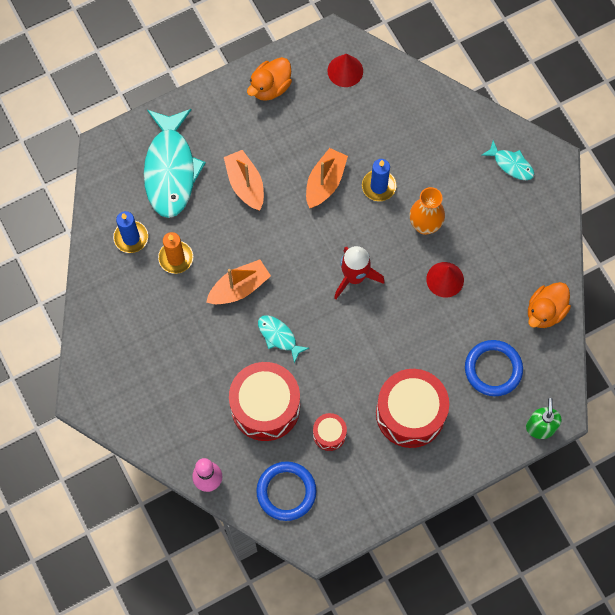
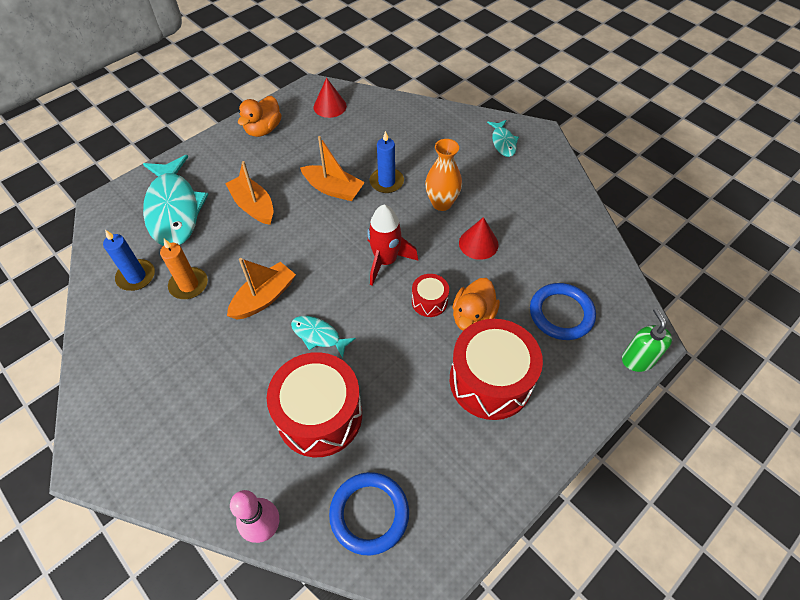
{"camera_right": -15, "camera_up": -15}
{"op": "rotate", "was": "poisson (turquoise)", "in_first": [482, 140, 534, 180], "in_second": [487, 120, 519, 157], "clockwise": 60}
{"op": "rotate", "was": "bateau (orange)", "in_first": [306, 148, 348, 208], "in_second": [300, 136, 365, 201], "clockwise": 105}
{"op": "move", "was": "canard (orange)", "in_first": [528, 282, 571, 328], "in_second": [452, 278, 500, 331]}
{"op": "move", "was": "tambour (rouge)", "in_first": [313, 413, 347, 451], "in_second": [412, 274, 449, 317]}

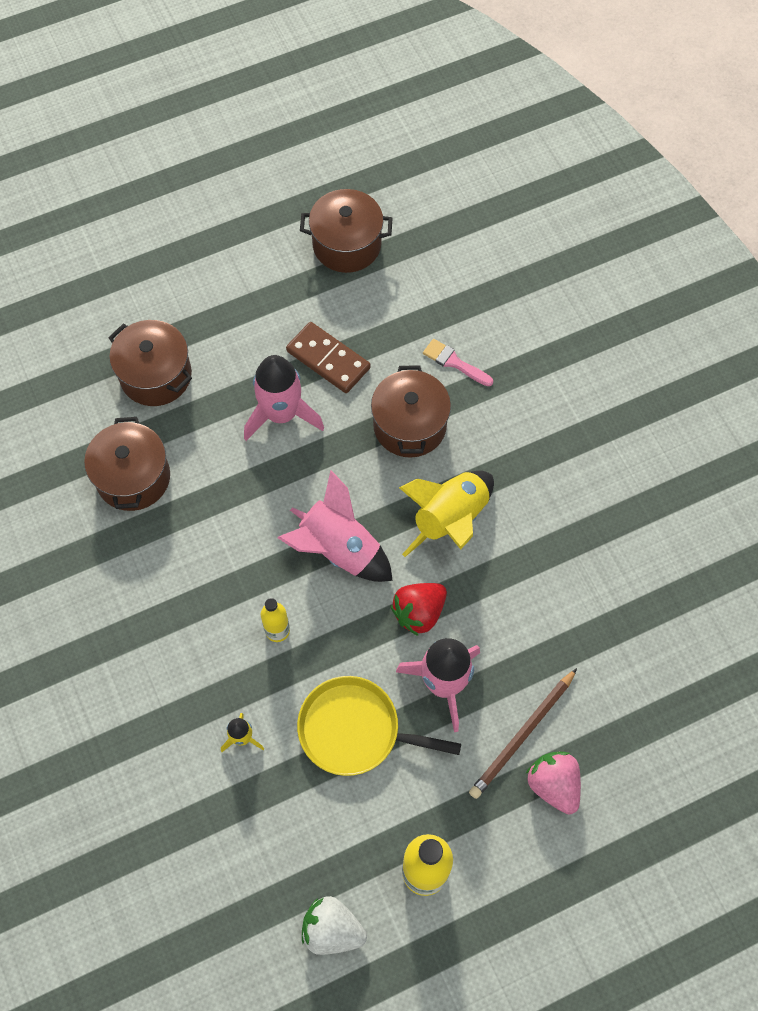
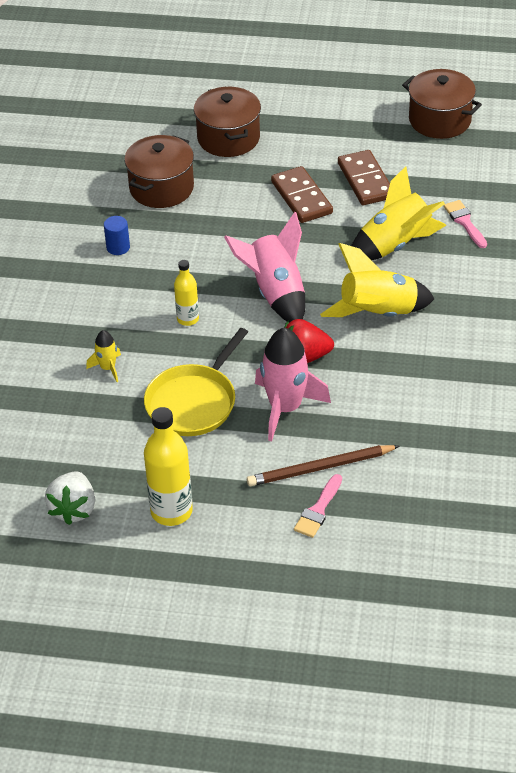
{"camera_right": 35, "camera_up": -20}
{"op": "replace", "was": "fusée (rose)", "now": "domino (marron)", "in_first": [244, 355, 324, 441], "in_second": [271, 166, 333, 223]}
{"op": "replace", "was": "marmite (marron)", "now": "fusée (jaune)", "in_first": [371, 366, 451, 458], "in_second": [351, 166, 446, 261]}
{"op": "rotate", "was": "poêle (jaune)", "in_first": [297, 676, 461, 776], "in_second": [144, 328, 248, 436], "clockwise": -105}
{"op": "replace", "was": "fraise (rose)", "now": "pinceau (rose)", "in_first": [526, 751, 581, 814], "in_second": [294, 474, 342, 538]}
{"op": "rotate", "was": "fraise (blanc)", "in_first": [302, 896, 367, 955], "in_second": [45, 471, 95, 525], "clockwise": -135}
{"op": "insert", "now": "cylindre (bleu)", "in_second": [104, 216, 130, 255]}

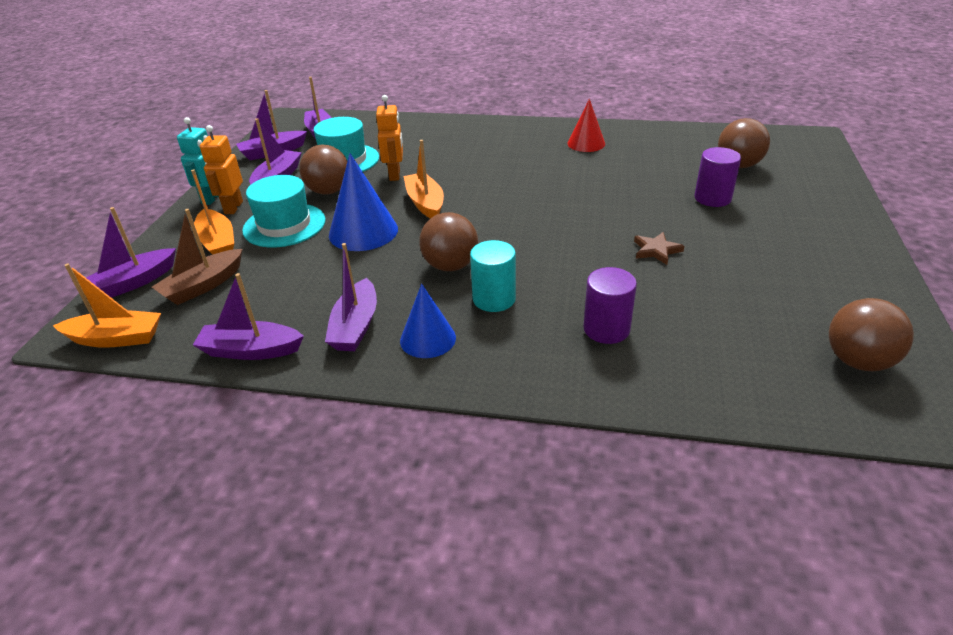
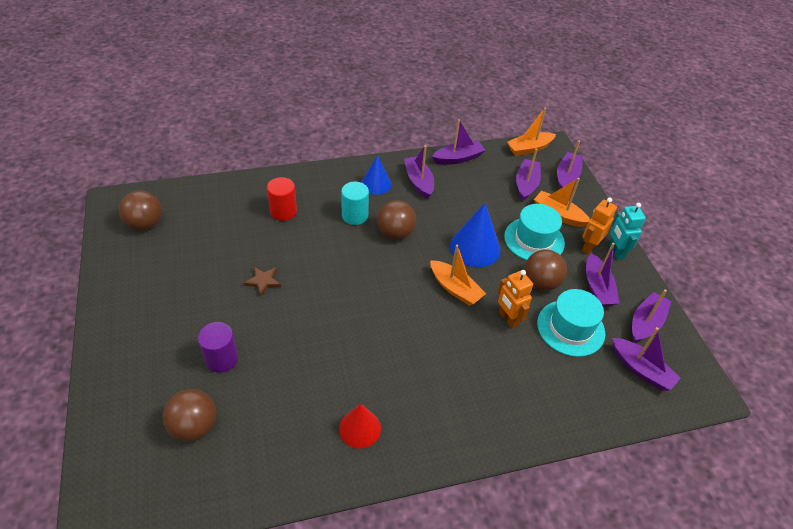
{"camera_right": 150, "camera_up": 10}
{"op": "rotate", "was": "robot (orange)", "in_first": [200, 125, 243, 214], "in_second": [582, 197, 617, 254], "clockwise": -120}
{"op": "recolor", "was": "bateau (marron)", "now": "bateau (violet)", "in_first": [152, 209, 242, 305], "in_second": [516, 148, 541, 201]}
{"op": "recolor", "was": "cylindre (violet)", "now": "cylindre (rouge)", "in_first": [584, 267, 637, 344], "in_second": [267, 177, 297, 221]}

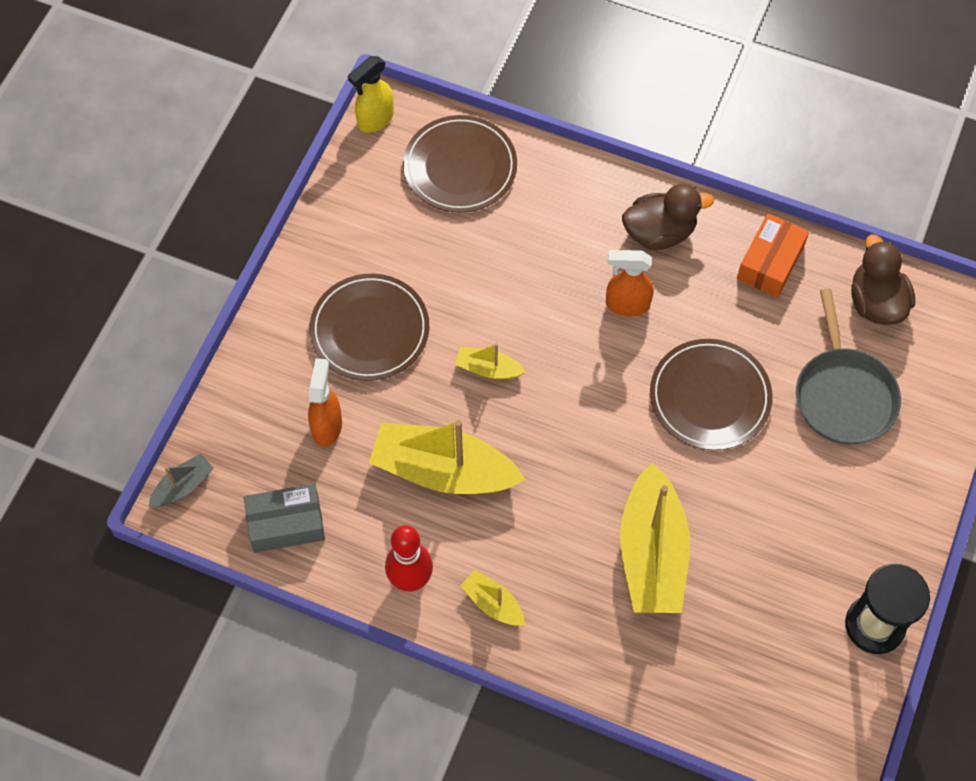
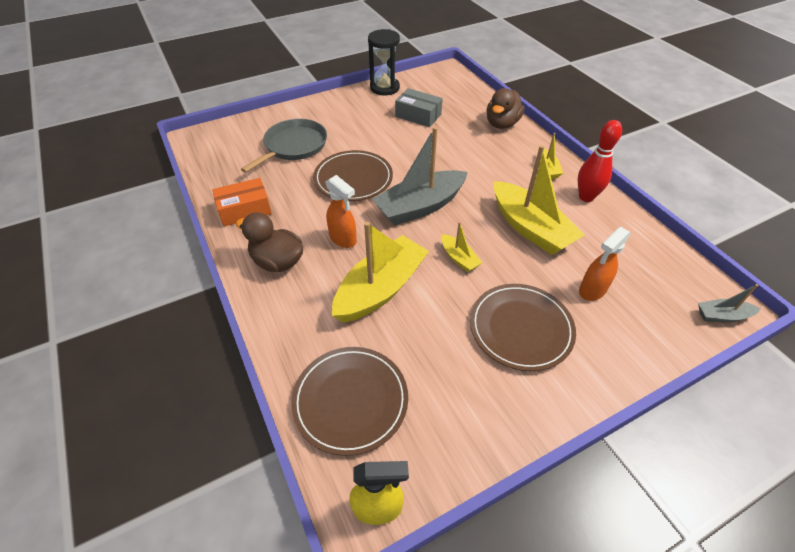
{"camera_right": -140, "camera_up": -15}
{"op": "move", "was": "canard (marron)", "in_first": [851, 234, 915, 325], "in_second": [486, 88, 525, 129]}
{"op": "move", "was": "bateau (jaune)", "in_first": [620, 463, 690, 613], "in_second": [332, 222, 429, 323]}
{"op": "move", "was": "boîte (gris)", "in_first": [244, 484, 325, 553], "in_second": [395, 88, 443, 127]}
{"op": "insert", "now": "bateau (gris)", "in_second": [372, 127, 468, 226]}

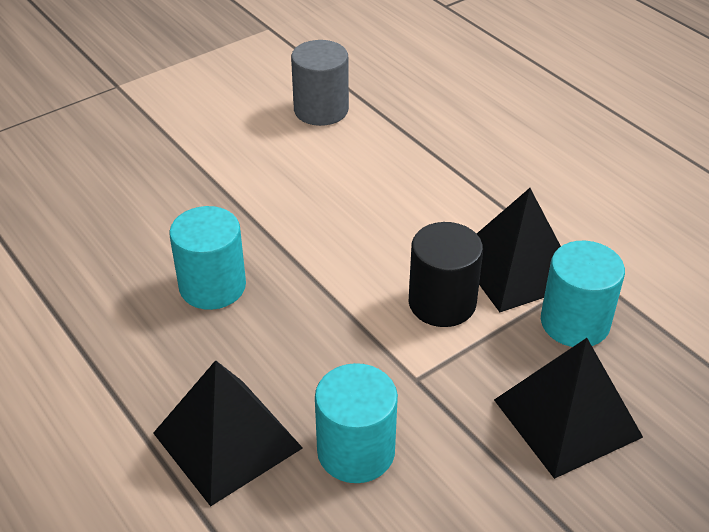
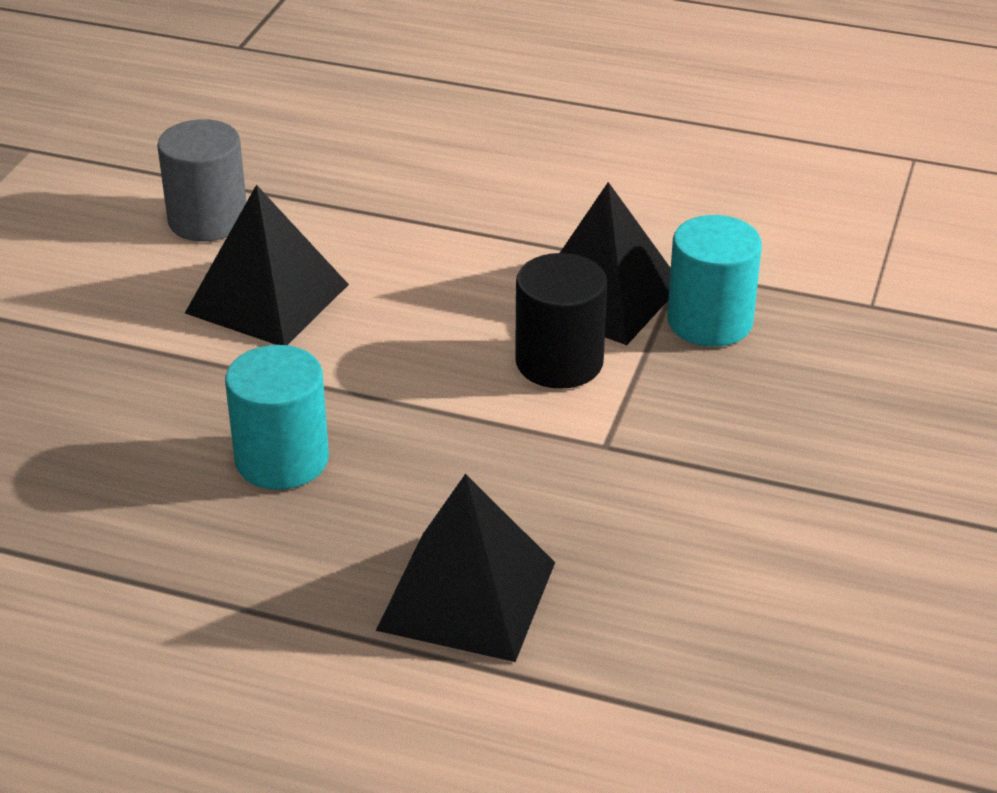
{"camera_right": -35, "camera_up": -5}
{"op": "move", "was": "pyramide (noir)", "in_first": [494, 338, 643, 479], "in_second": [185, 185, 349, 345]}
{"op": "delete", "was": "cylindre (turquoise)", "in_first": [315, 363, 398, 483]}

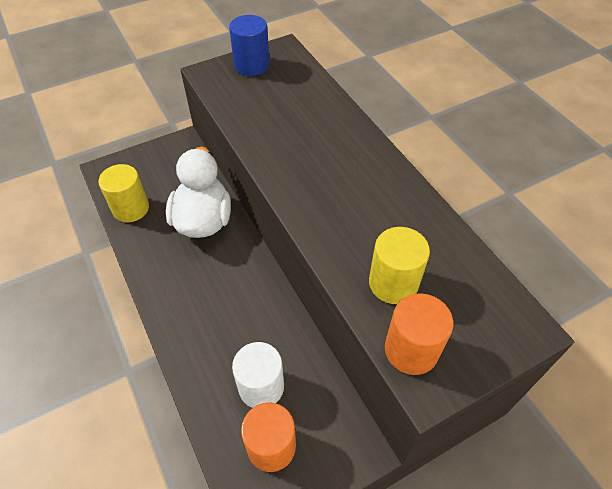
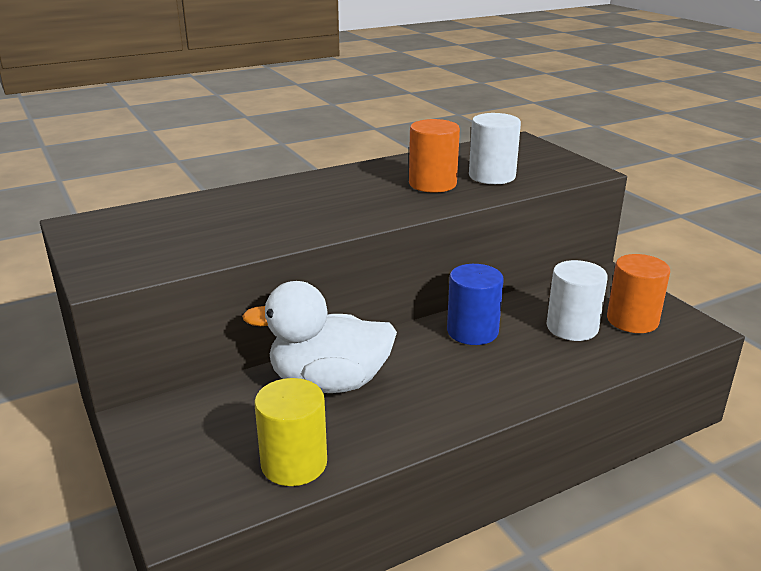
{"camera_right": -90, "camera_up": -25}
{"op": "move", "was": "cylindre (bleu)", "in_first": [229, 15, 270, 76], "in_second": [447, 264, 504, 345]}
{"op": "recolor", "was": "cylindre (jaune)", "now": "cylindre (blanc)", "in_first": [369, 227, 430, 304], "in_second": [469, 113, 521, 184]}
{"op": "move", "was": "cylindre (orange)", "in_first": [385, 293, 453, 375], "in_second": [409, 119, 460, 193]}

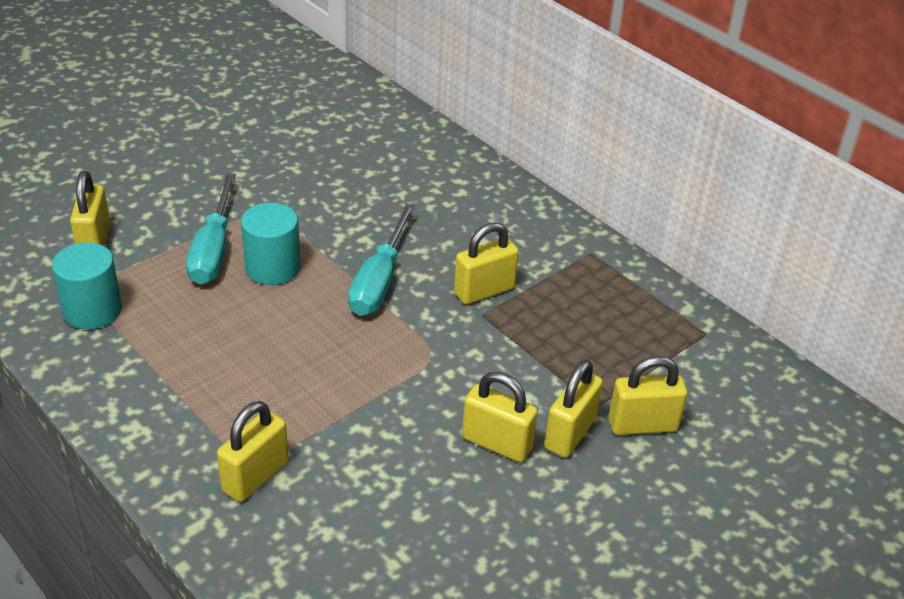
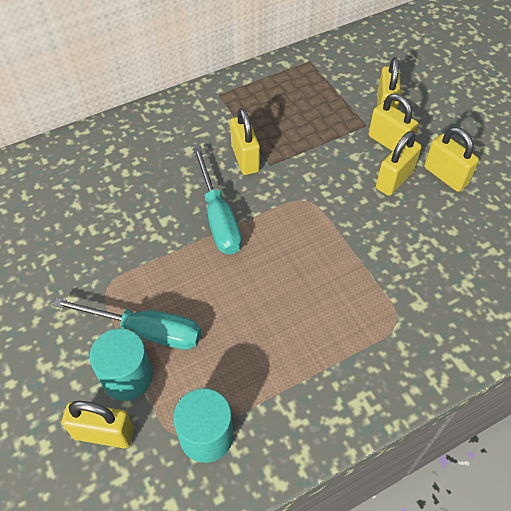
{"camera_right": -75, "camera_up": 15}
{"op": "move", "was": "cylindre (turquoise)", "in_first": [241, 203, 301, 285], "in_second": [89, 329, 153, 401]}
{"op": "rotate", "was": "tournevis (turquoise)", "in_first": [348, 203, 415, 316], "in_second": [193, 147, 242, 255], "clockwise": 45}
{"op": "move", "was": "cadenas (jaune)", "in_first": [217, 401, 288, 502], "in_second": [424, 127, 479, 192]}

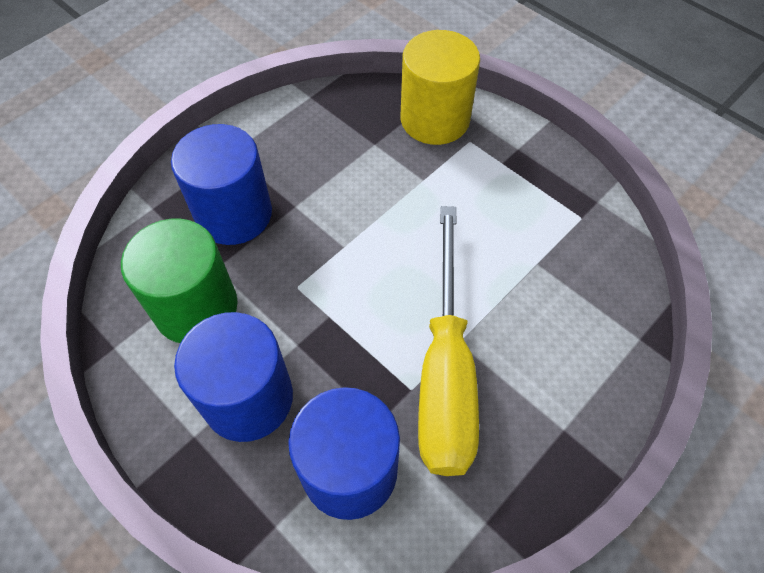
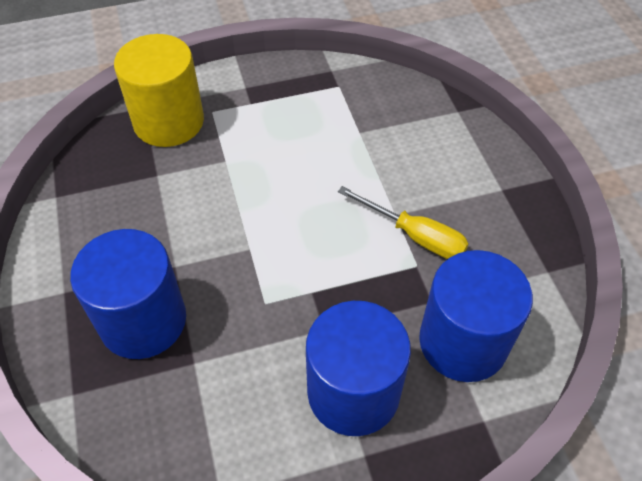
{"camera_right": -60, "camera_up": -5}
{"op": "resize", "was": "tournevis (jaune)", "in_first": [418, 206, 479, 476], "in_second": [338, 186, 469, 259], "ratio": 0.54}
{"op": "delete", "was": "cylindre (vert)", "in_first": [121, 219, 238, 343]}

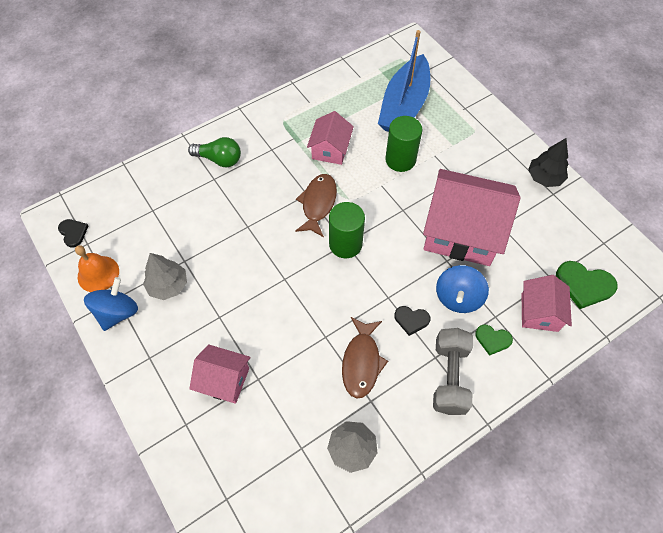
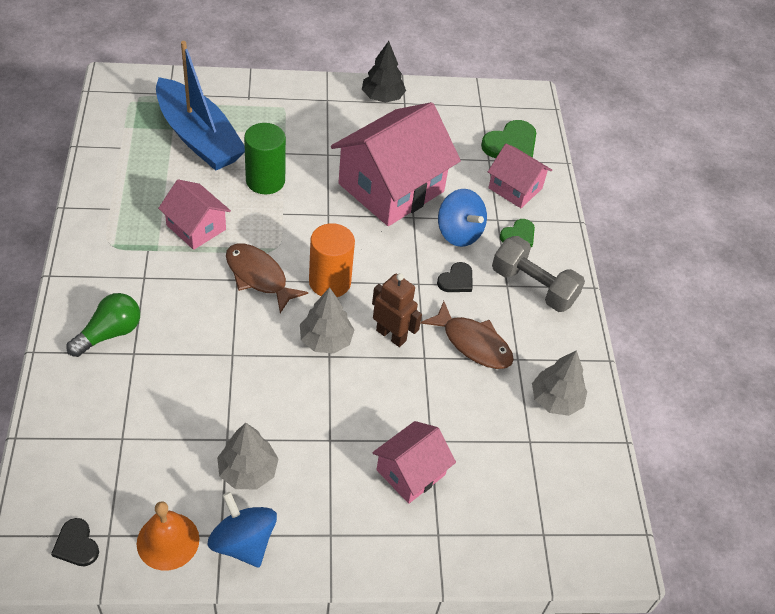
{"camera_right": -65, "camera_up": -10}
{"op": "recolor", "was": "cylindre (vert)", "now": "cylindre (orange)", "in_first": [329, 202, 365, 258], "in_second": [309, 223, 355, 297]}
{"op": "rotate", "was": "cœur (noir)", "in_first": [58, 219, 88, 247], "in_second": [51, 518, 99, 566], "clockwise": -120}
{"op": "insert", "now": "robot (marron)", "in_second": [372, 273, 422, 347]}
{"op": "insert", "now": "arbre (gris)", "in_second": [300, 287, 354, 354]}

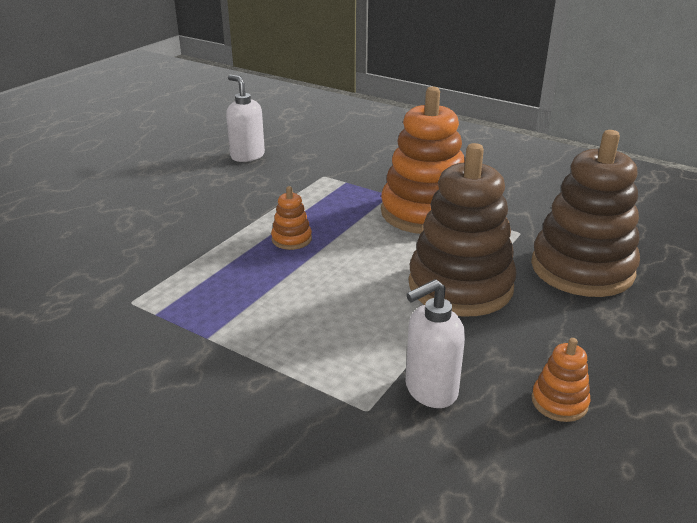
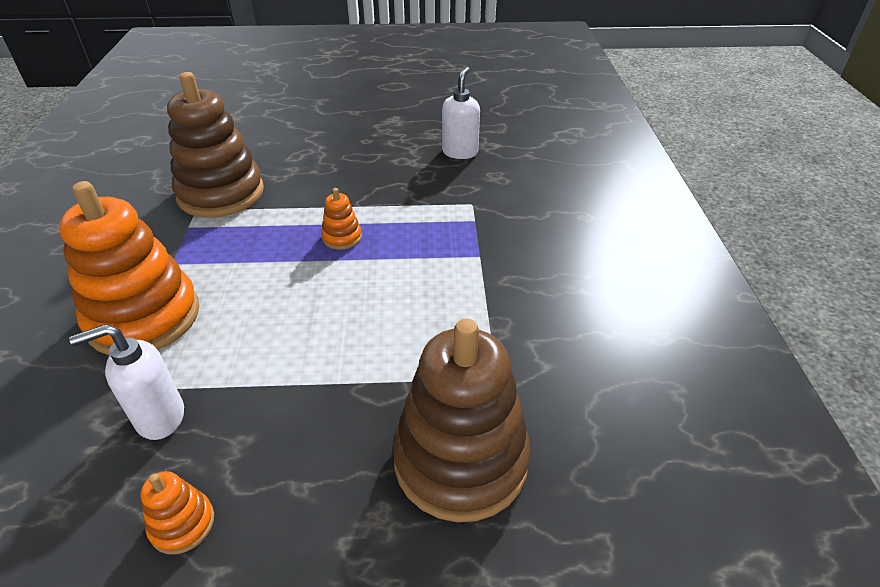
{"camera_right": 55, "camera_up": 10}
{"op": "move", "was": "jouet à empiler (orange)", "in_first": [381, 87, 465, 234], "in_second": [59, 181, 199, 355]}
{"op": "move", "was": "jouet à empiler (marron)", "in_first": [409, 143, 517, 316], "in_second": [167, 72, 264, 218]}
{"op": "rotate", "was": "distributeur de savon (blanc)", "in_first": [405, 279, 465, 408], "in_second": [69, 324, 184, 440], "clockwise": -45}

